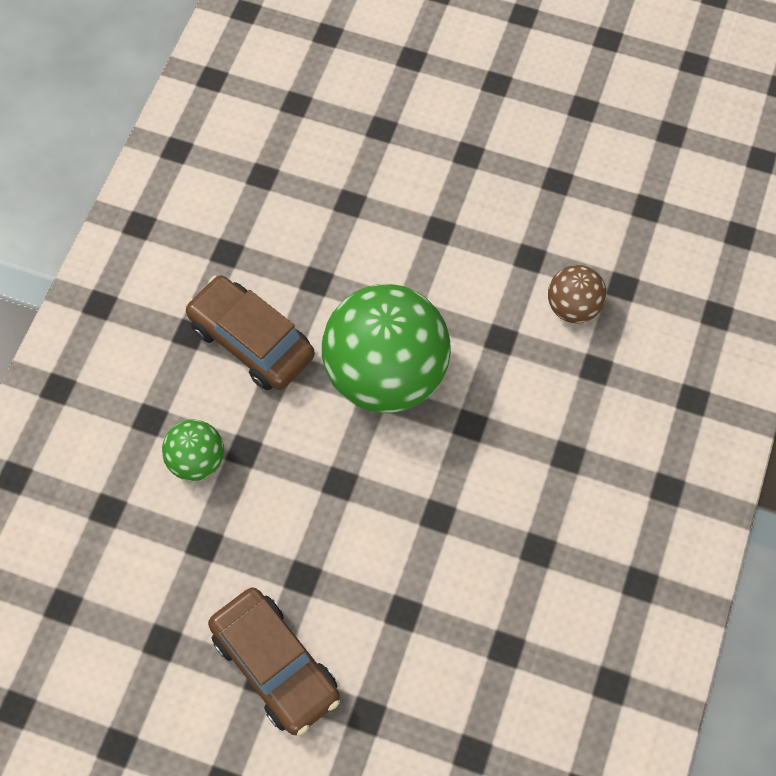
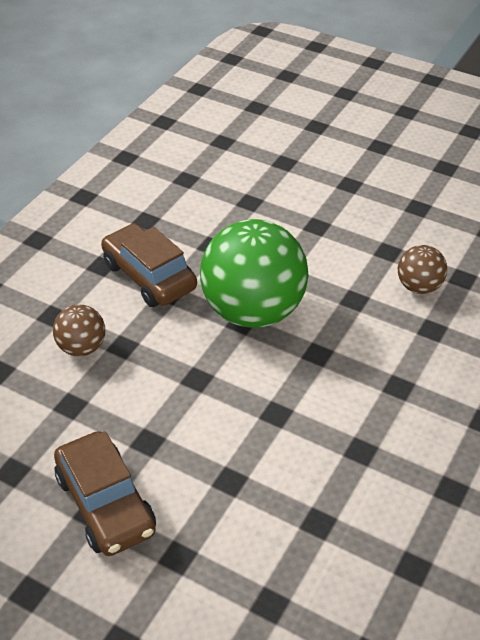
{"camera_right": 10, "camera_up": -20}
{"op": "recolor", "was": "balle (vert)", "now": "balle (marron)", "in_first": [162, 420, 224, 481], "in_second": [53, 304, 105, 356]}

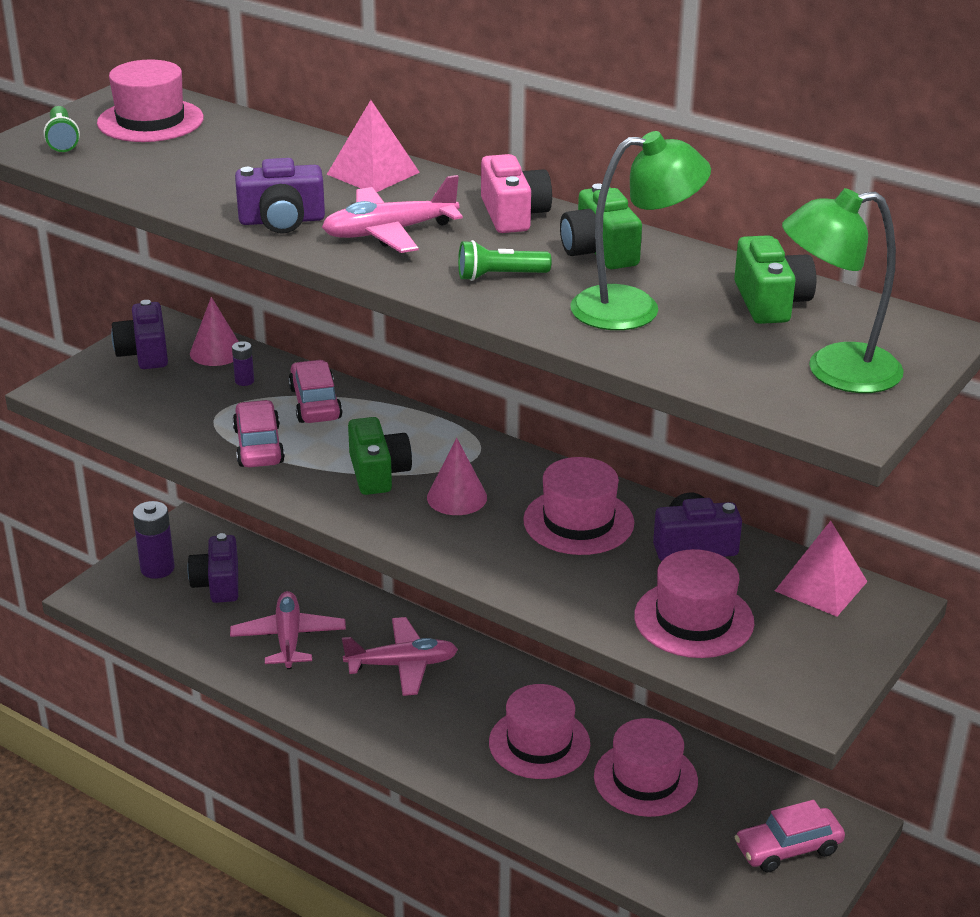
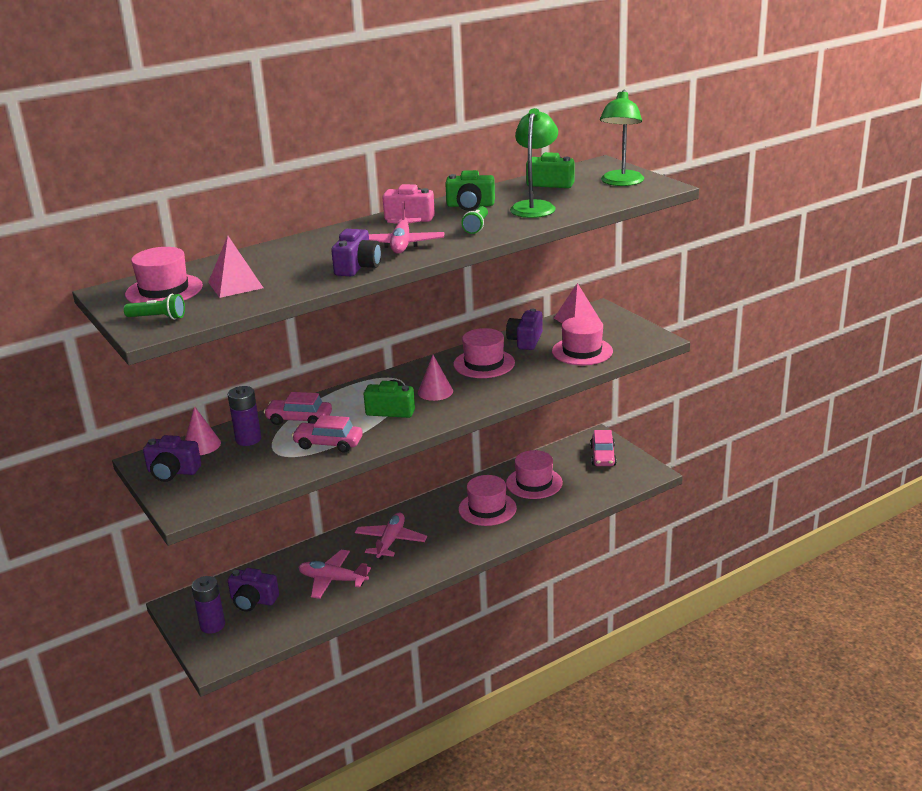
{"camera_right": -65, "camera_up": -5}
{"op": "move", "was": "pyramide (rose)", "in_first": [327, 100, 420, 192], "in_second": [208, 236, 263, 298]}
{"op": "resize", "was": "pile (violet)", "in_first": [232, 341, 254, 386], "in_second": [228, 386, 261, 446], "ratio": 1.93}

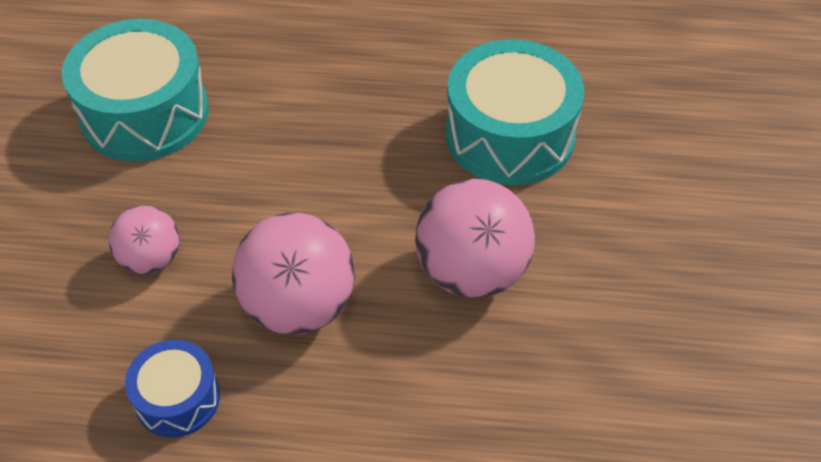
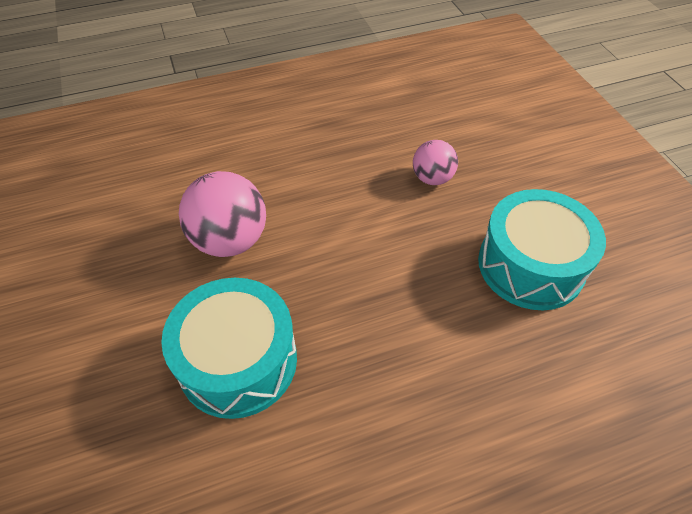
{"camera_right": 155, "camera_up": 0}
{"op": "delete", "was": "balle (rose)", "in_first": [232, 213, 355, 335]}
{"op": "delete", "was": "tambour (bleu)", "in_first": [125, 339, 220, 438]}

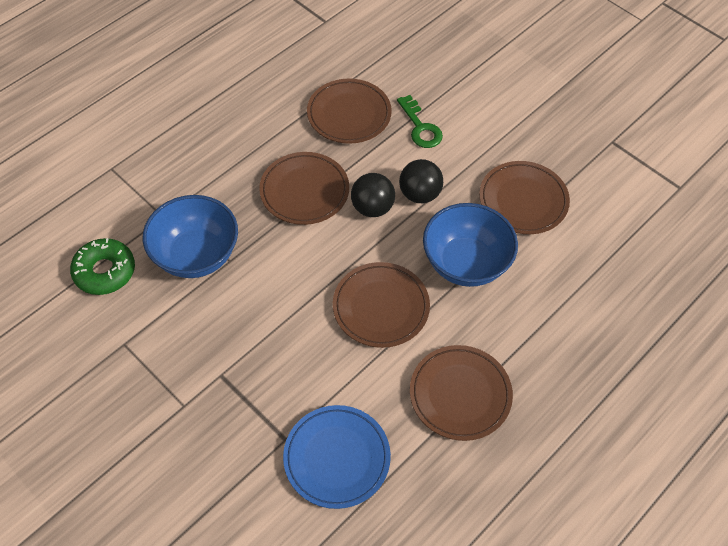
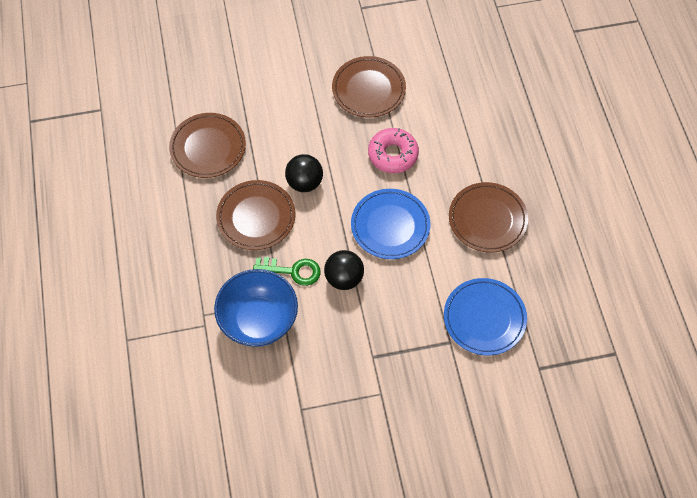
{"camera_right": -55, "camera_up": 5}
{"op": "move", "was": "clé (vert)", "in_first": [397, 95, 443, 148], "in_second": [253, 257, 321, 286]}
{"op": "move", "was": "balle (noir)", "in_first": [399, 159, 443, 203], "in_second": [324, 250, 364, 290]}
{"op": "replace", "was": "bol (bleu)", "now": "beignet (rose)", "in_first": [423, 203, 518, 287], "in_second": [368, 128, 419, 173]}
{"op": "delete", "was": "beignet (vert)", "in_first": [70, 238, 135, 295]}
{"op": "recolor", "was": "assiette (marron)", "now": "assiette (bleu)", "in_first": [333, 262, 430, 348], "in_second": [351, 189, 430, 259]}

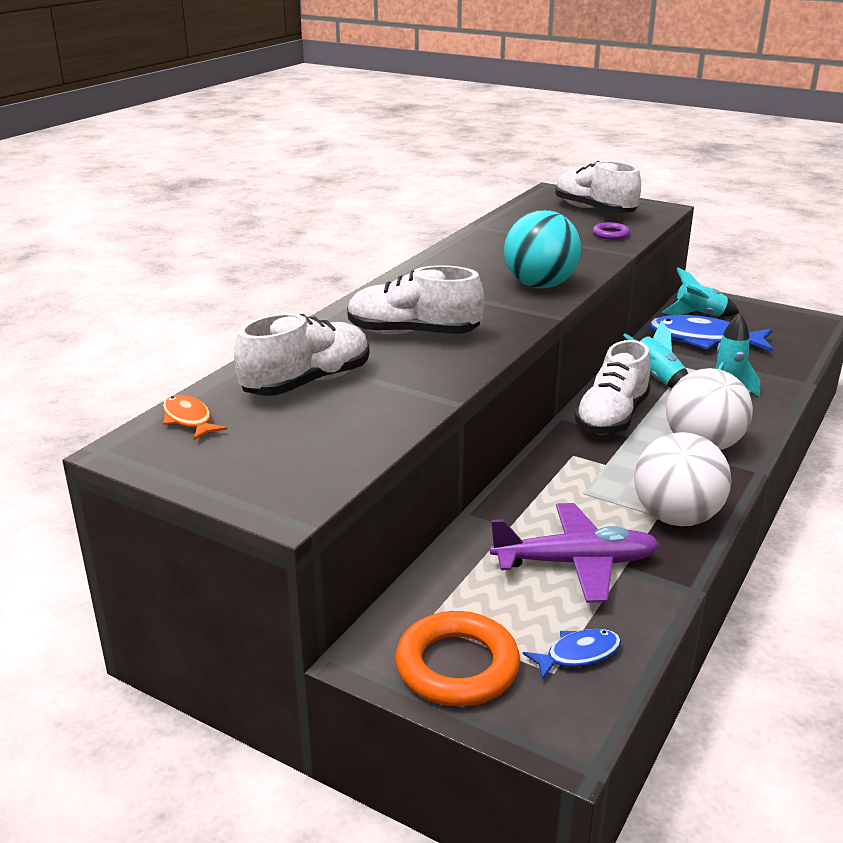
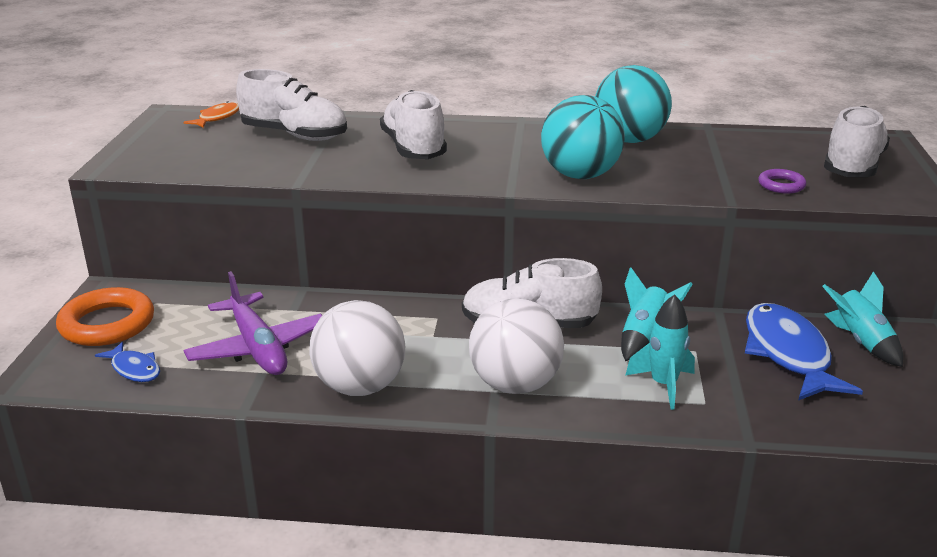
{"camera_right": 65, "camera_up": 0}
{"op": "insert", "now": "balle (turquoise)", "in_second": [595, 65, 672, 143]}

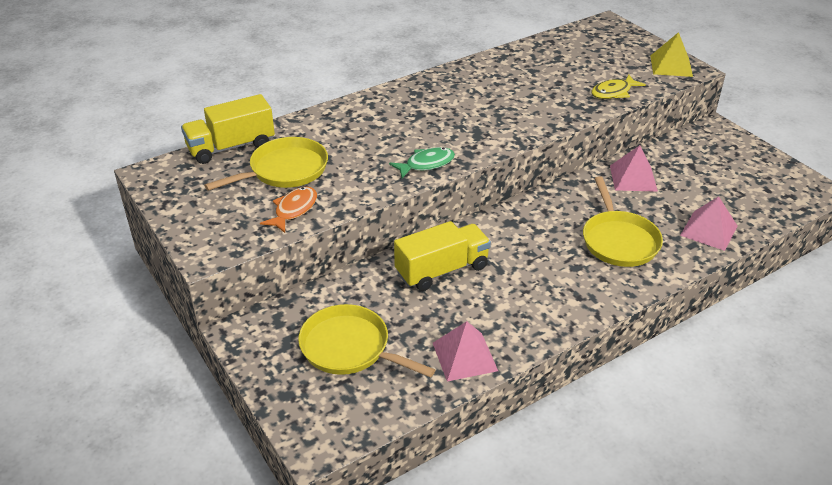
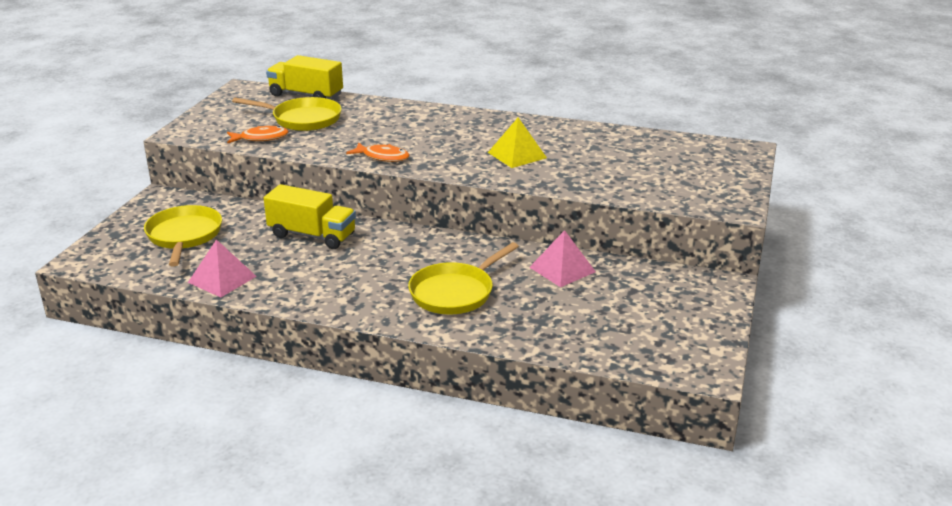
{"camera_right": 50, "camera_up": -10}
{"op": "move", "was": "pyramide (jaune)", "in_first": [650, 32, 693, 77], "in_second": [488, 118, 547, 168]}
{"op": "delete", "was": "poisson (jaune)", "in_first": [592, 74, 646, 99]}
{"op": "recolor", "was": "poisson (vert)", "now": "poisson (orange)", "in_first": [389, 147, 455, 178], "in_second": [346, 142, 410, 162]}
{"op": "delete", "was": "pyramide (rose)", "in_first": [680, 196, 737, 251]}

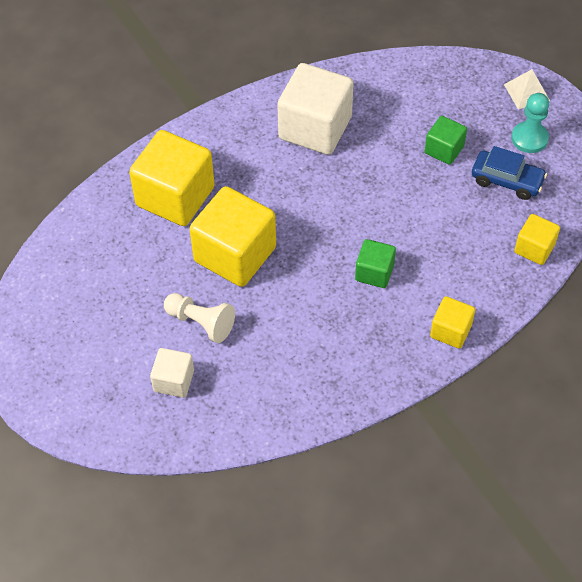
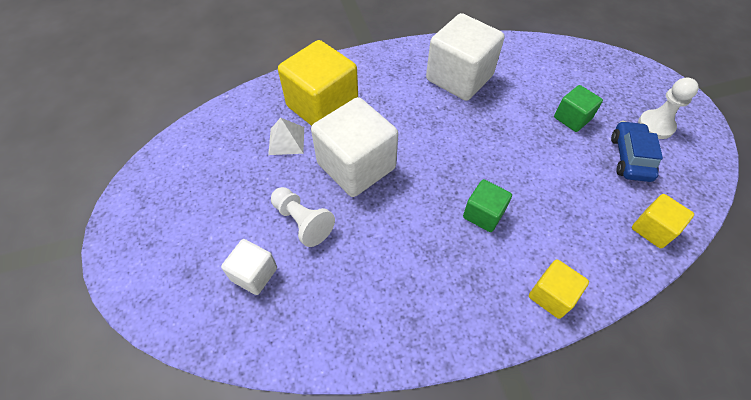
{"camera_right": 15, "camera_up": 0}
{"op": "move", "was": "pyramide (blanc)", "in_first": [504, 69, 550, 110], "in_second": [268, 118, 304, 155]}
{"op": "recolor", "was": "pion (turquoise)", "now": "pion (blanc)", "in_first": [511, 93, 549, 153], "in_second": [638, 77, 699, 139]}
{"op": "rotate", "was": "voiture (bleu)", "in_first": [472, 146, 547, 200], "in_second": [611, 121, 663, 182], "clockwise": -120}
{"op": "recolor", "was": "cube (jaune)", "now": "cube (blanc)", "in_first": [190, 186, 276, 287], "in_second": [311, 97, 398, 197]}

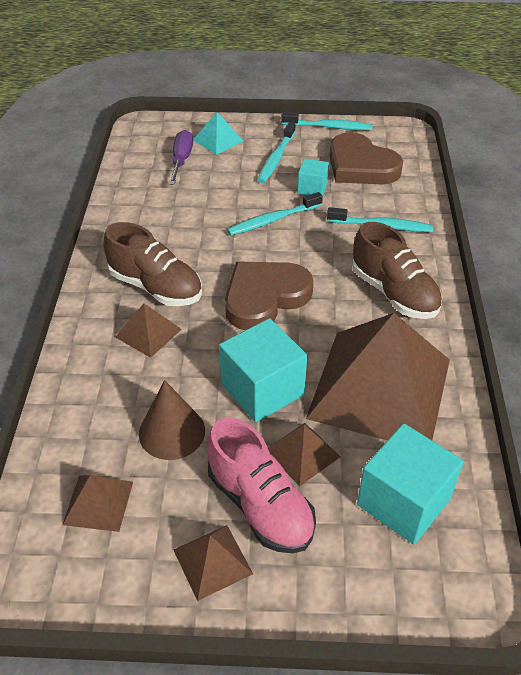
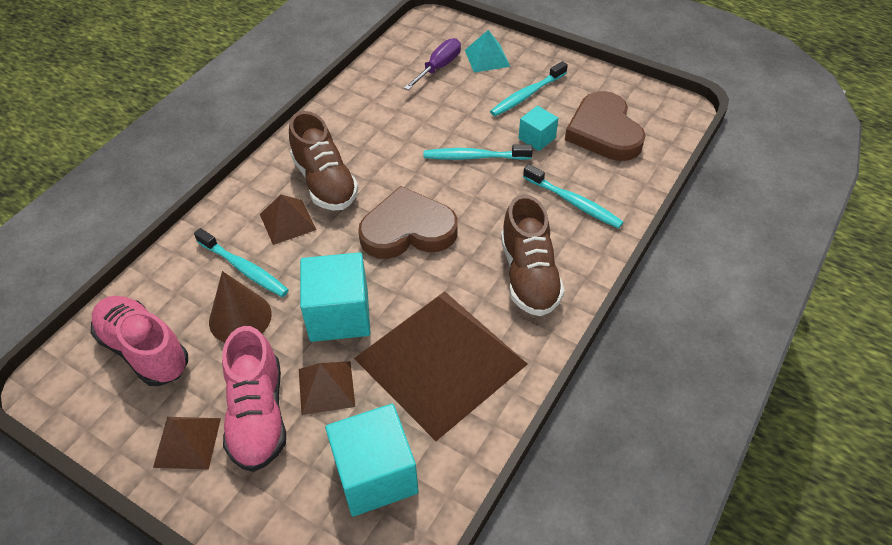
{"camera_right": 30, "camera_up": 5}
{"op": "move", "was": "brosse à dents (turquoise)", "in_first": [281, 112, 373, 130], "in_second": [194, 228, 289, 297]}
{"op": "replace", "was": "pyramide (marron)", "now": "chaussure (rose)", "in_first": [62, 475, 133, 532], "in_second": [91, 296, 188, 386]}

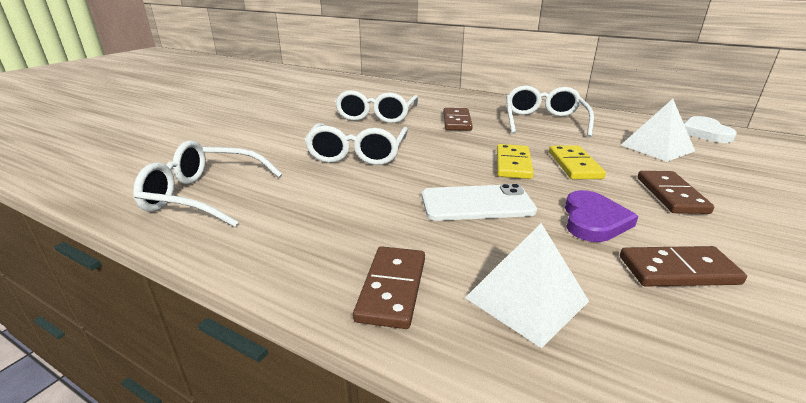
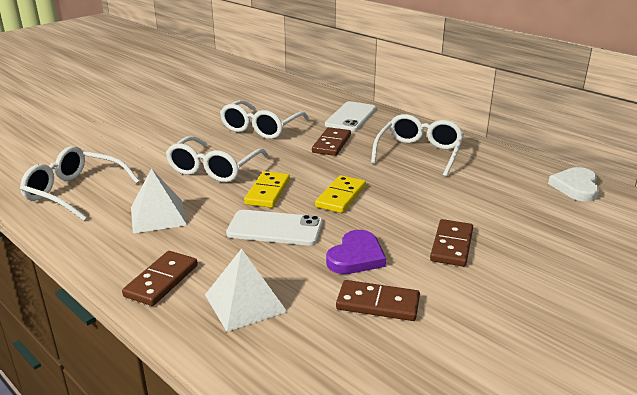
{"camera_right": 15, "camera_up": 0}
{"op": "move", "was": "pyramide (blanc)", "in_first": [621, 99, 695, 162], "in_second": [131, 168, 187, 233]}
{"op": "move", "was": "domino (jaune)", "in_first": [549, 145, 606, 179], "in_second": [244, 171, 290, 208]}
{"op": "insert", "now": "téléphone (blanc)", "in_second": [325, 101, 376, 131]}

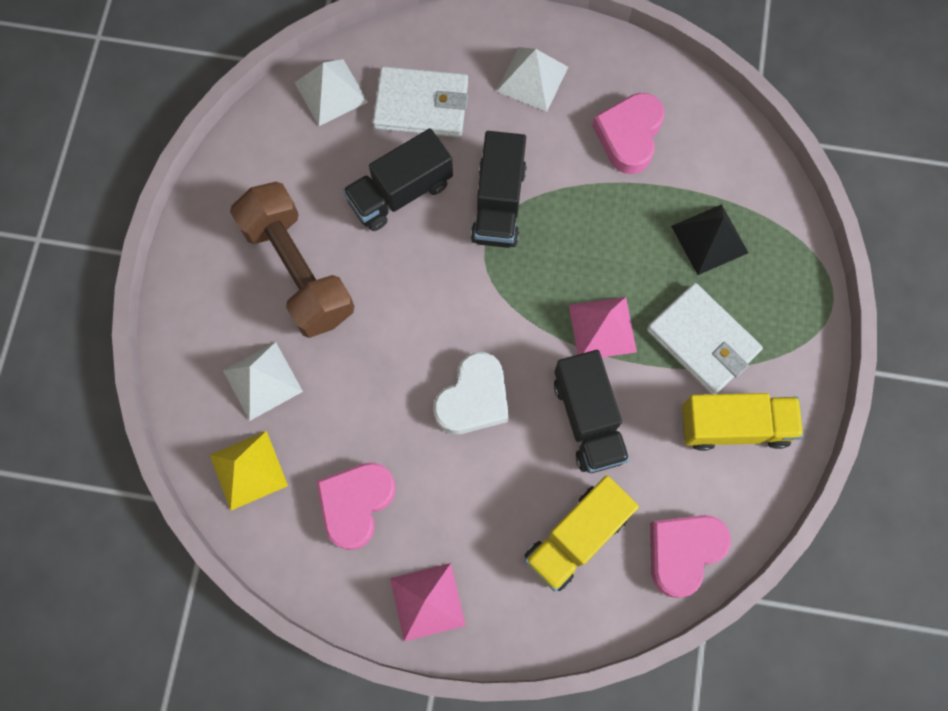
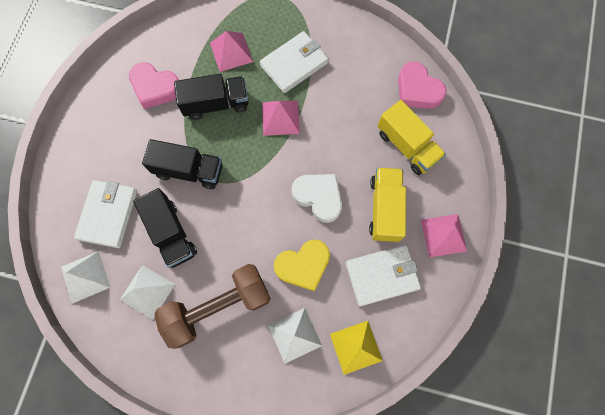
{"camera_right": -85, "camera_up": 0}
{"op": "move", "was": "pyramide (blanc)", "in_first": [496, 47, 568, 112], "in_second": [120, 265, 175, 320]}
{"op": "recolor", "was": "pyramide (noir)", "now": "pyramide (rose)", "in_first": [671, 204, 748, 275], "in_second": [210, 31, 253, 72]}
{"op": "move", "was": "camion (noir)", "in_first": [554, 350, 630, 473], "in_second": [174, 74, 248, 120]}
{"op": "move", "was": "camion (jaune)", "in_first": [682, 393, 804, 451], "in_second": [369, 167, 406, 242]}
{"op": "replace", "was": "cœur (rose)", "now": "portefeuille (blanc)", "in_first": [316, 462, 396, 550], "in_second": [346, 245, 421, 306]}
{"op": "insert", "now": "cœur (jaune)", "in_second": [274, 240, 330, 291]}

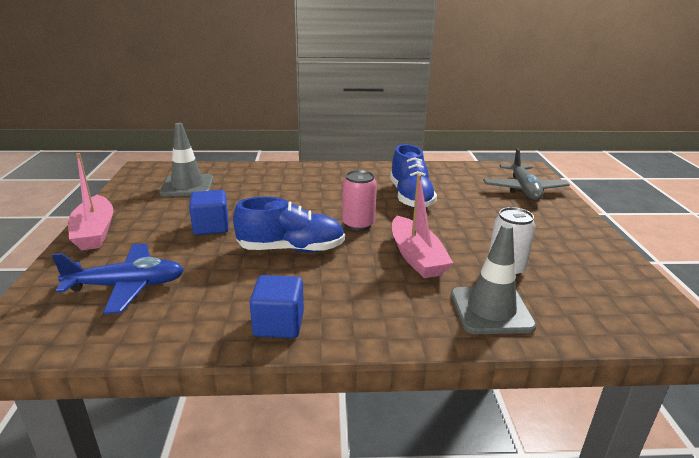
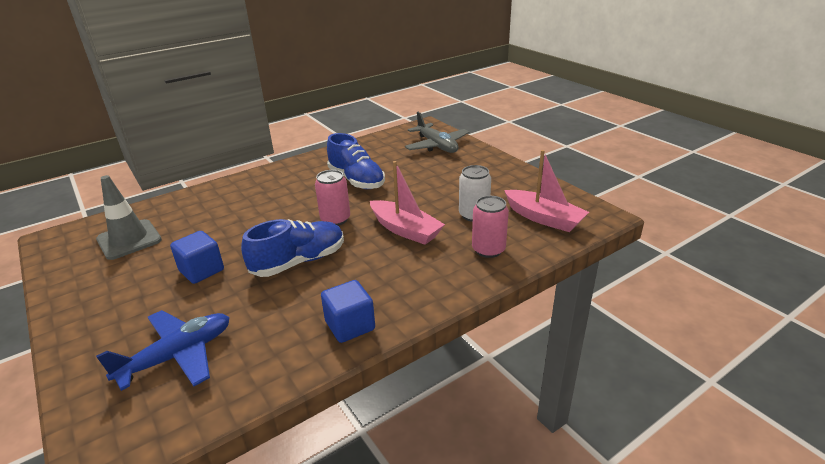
{"camera_right": -30, "camera_up": 5}
{"op": "move", "was": "bateau (rose)", "in_first": [68, 153, 113, 250], "in_second": [504, 150, 589, 232]}
{"op": "replace", "was": "cône de chantier (gris)", "now": "canette (rose)", "in_first": [451, 223, 537, 334], "in_second": [472, 196, 509, 258]}

